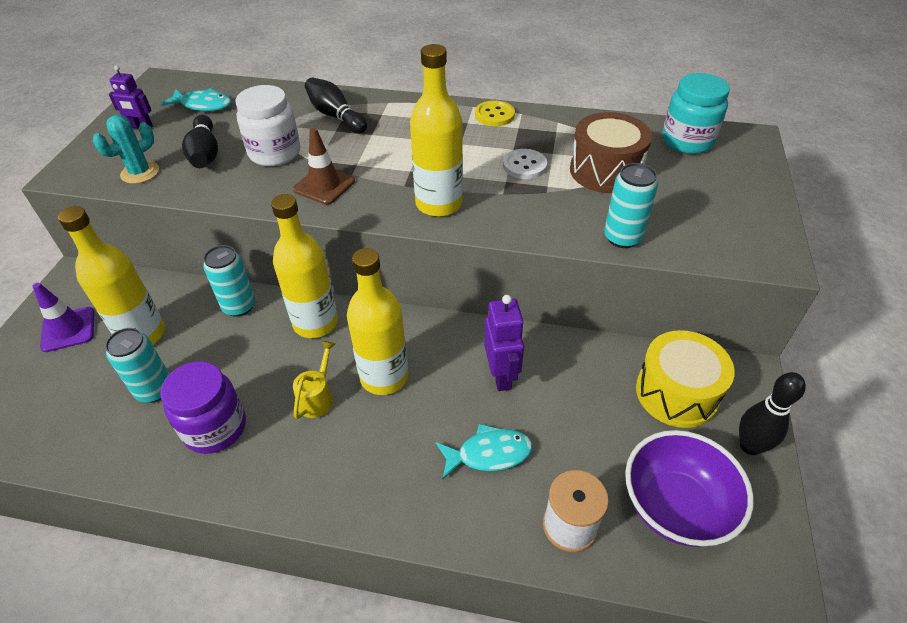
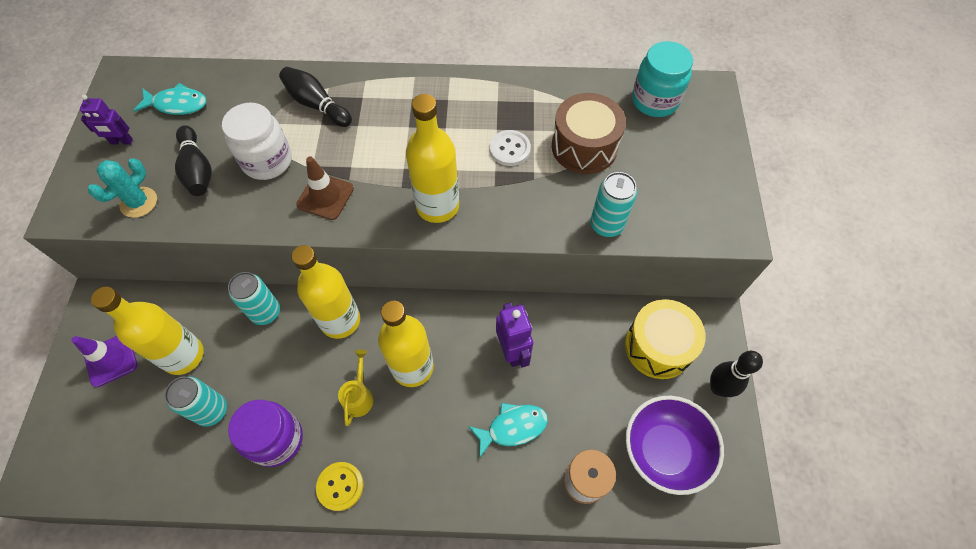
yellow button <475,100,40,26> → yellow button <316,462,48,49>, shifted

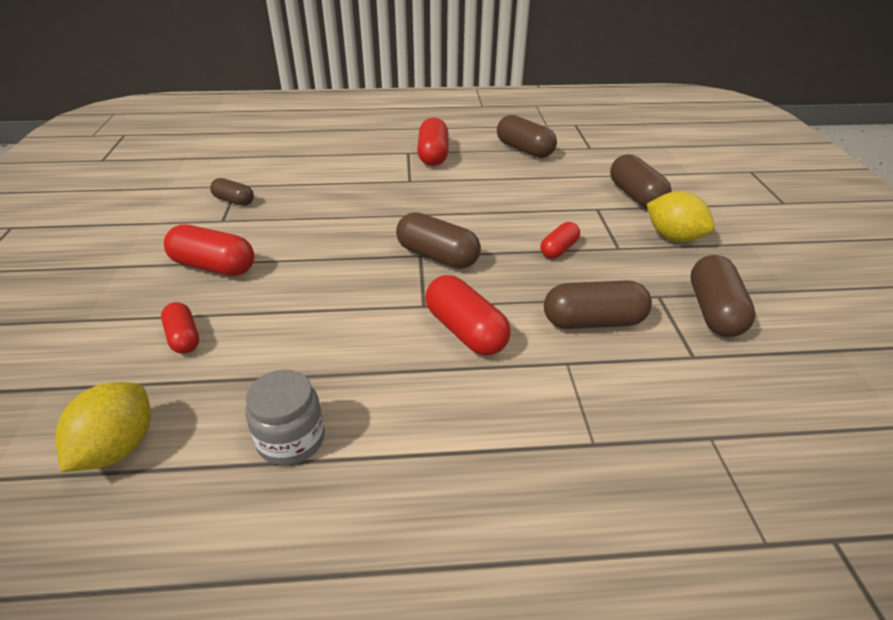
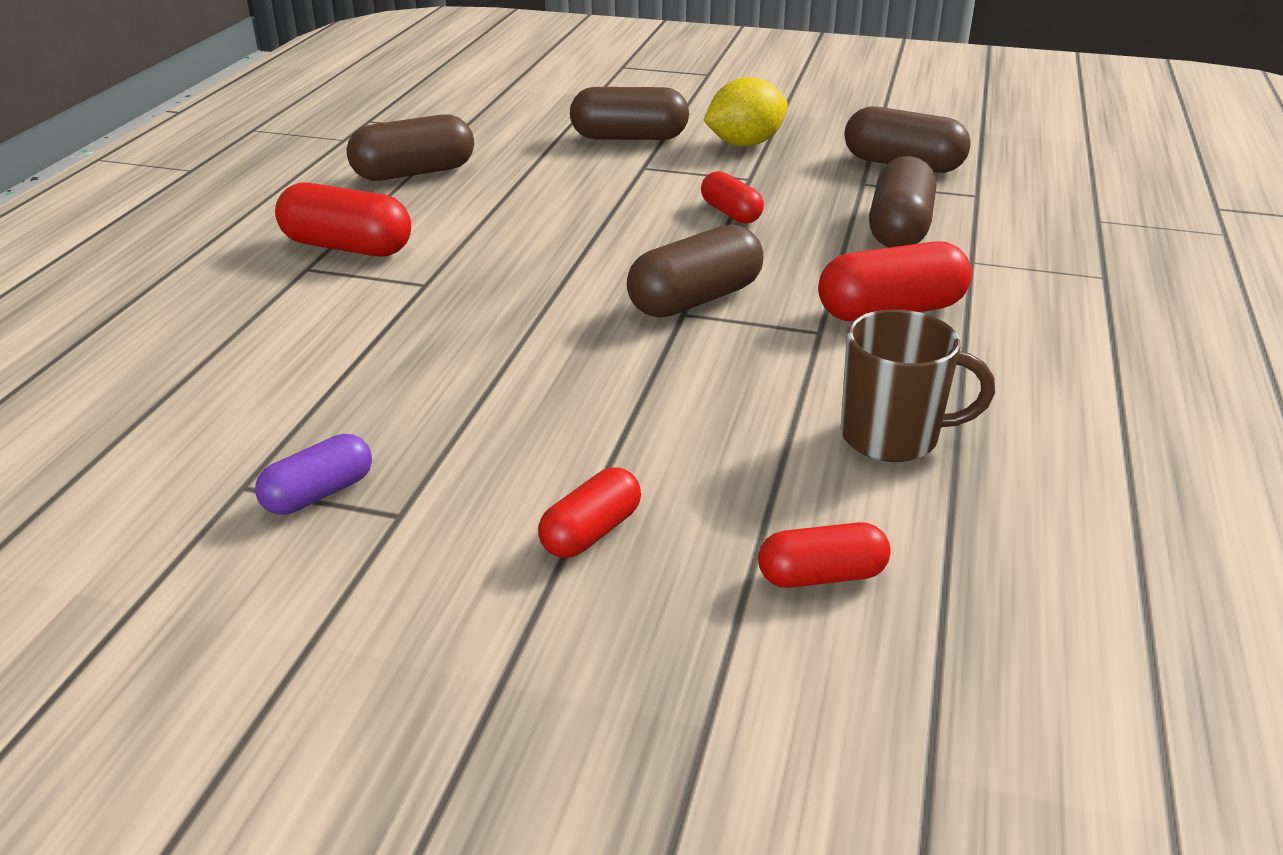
yellow lemon <55,382,96,90> → -
grey jar <246,370,79,95> → -
- → brown mug <841,309,154,153>
brown capsule <210,178,44,28> → purple capsule <255,434,117,81>
red capsule <164,225,90,51> → red capsule <538,467,103,91>, x0.61

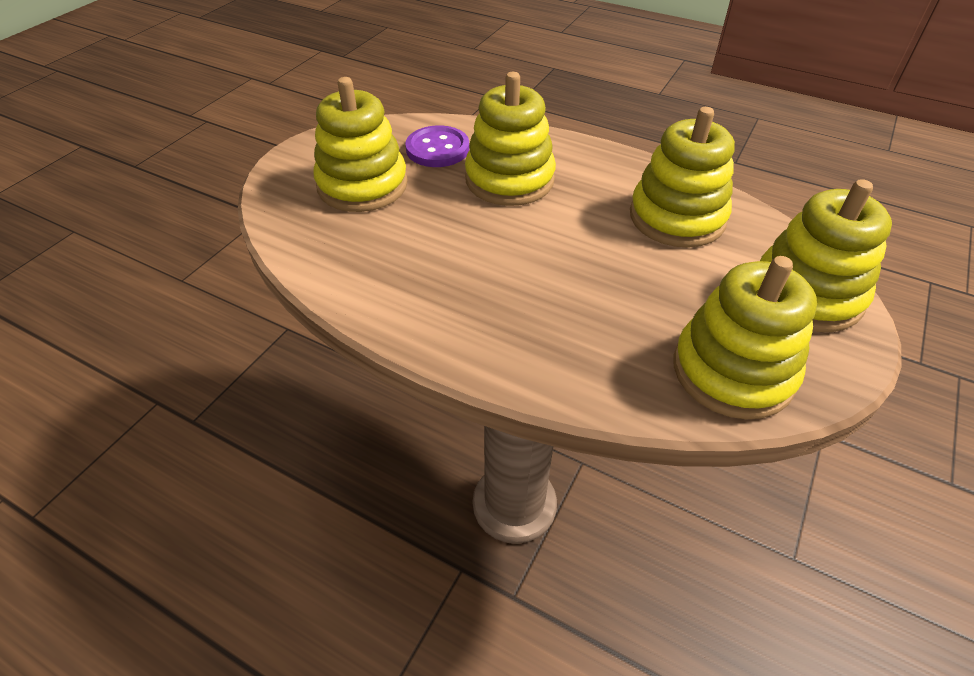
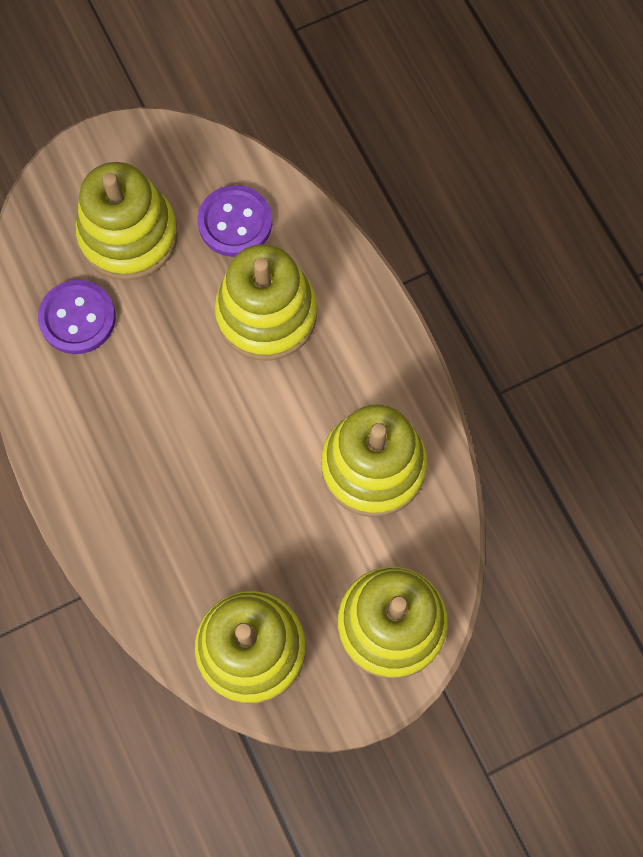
- → purple button <38,280,78,74>

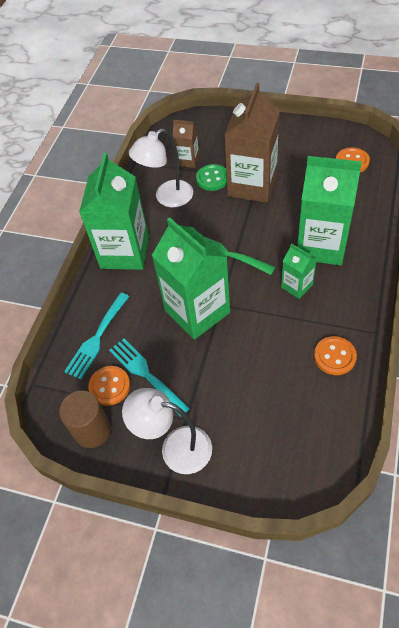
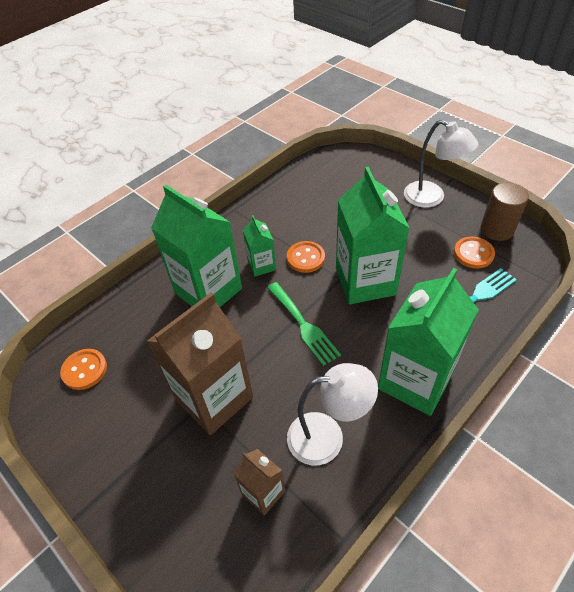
turquoise fork <109,339,81,78> → -
green button <196,164,31,27> → -
orange button <314,336,43,39> → orange button <287,241,38,32>, shifted

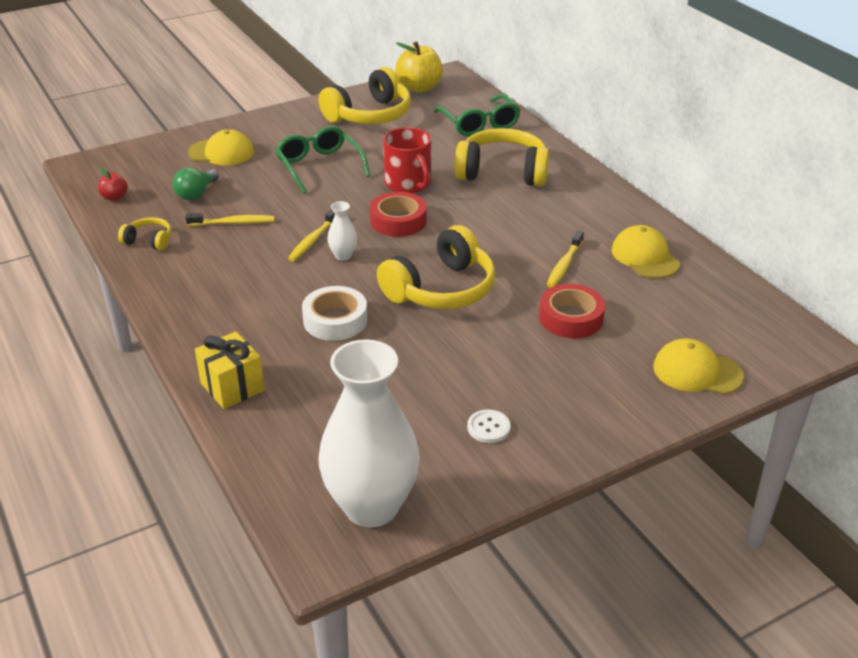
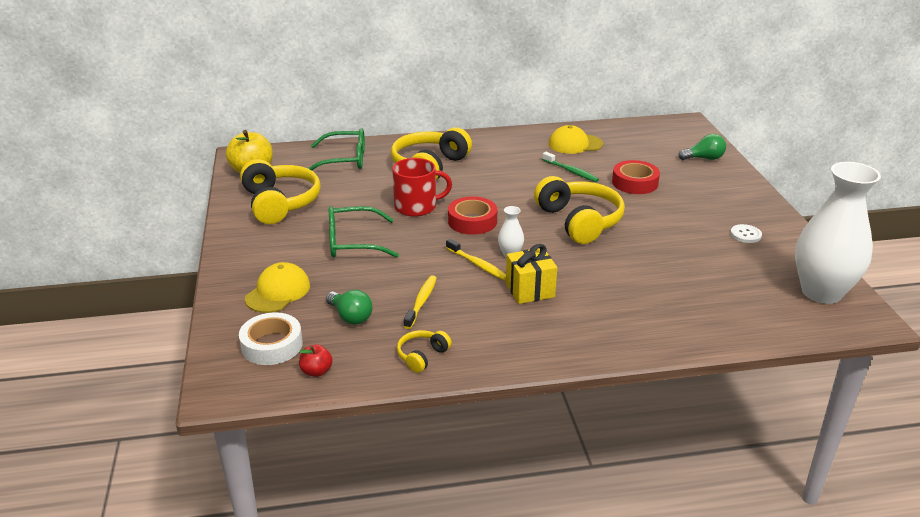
yellow gift <195,331,70,78> → yellow gift <506,244,51,60>, shifted
white tape <302,286,65,55> → white tape <239,312,64,53>, shifted
yellow cap <654,338,90,56> → green light bulb <678,134,48,26>
yellow toothbrush <547,231,37,57> → green toothbrush <542,152,57,30>

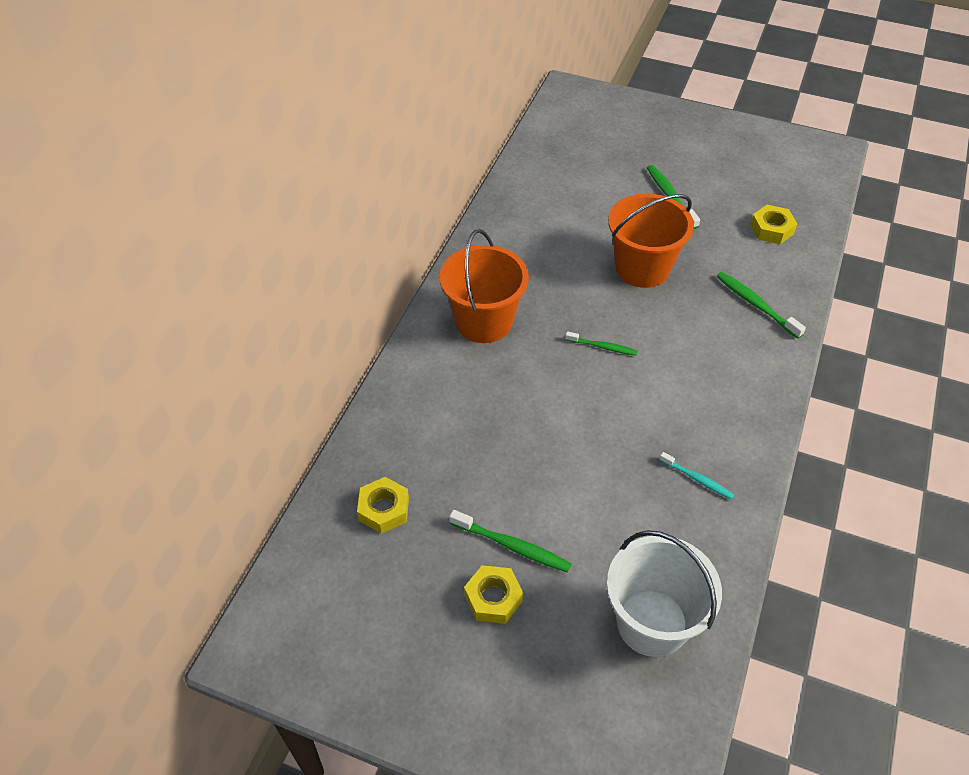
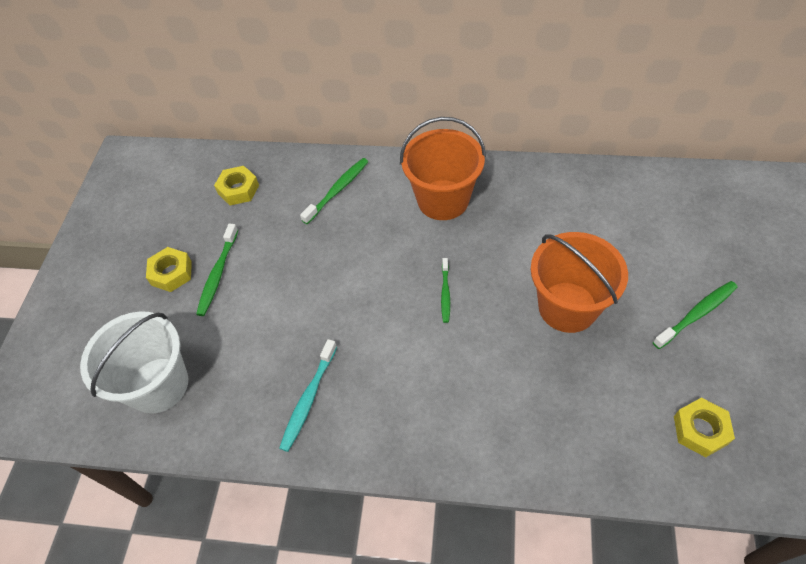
green toothbrush <717,272,89,67> → green toothbrush <300,158,68,66>, shifted
turquoise toothbrush <659,452,75,48> → turquoise toothbrush <279,339,58,113>, x1.52

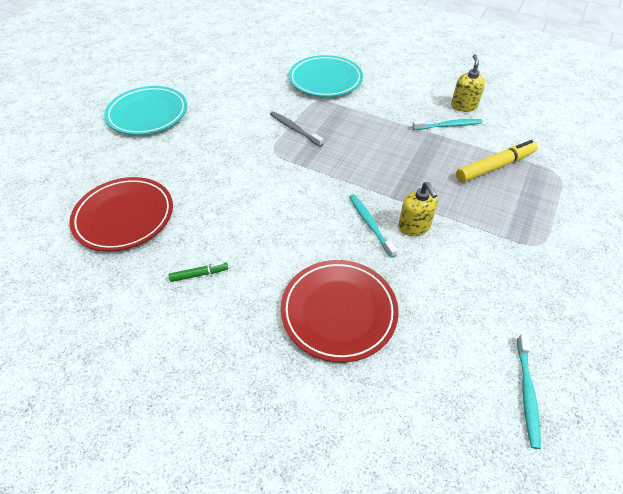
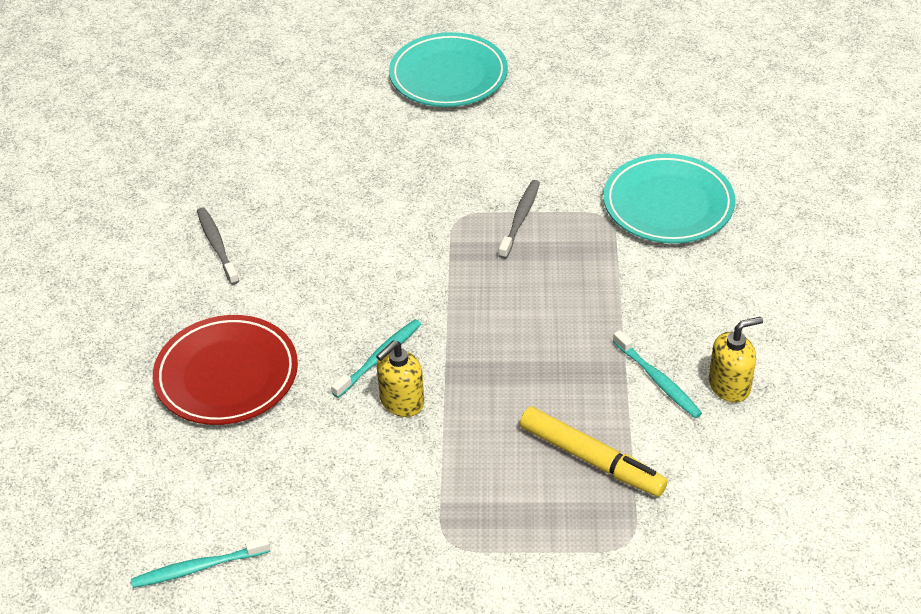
red plate <69,177,104,75> → -
green marker <169,262,59,20> → grey toothbrush <197,207,42,78>

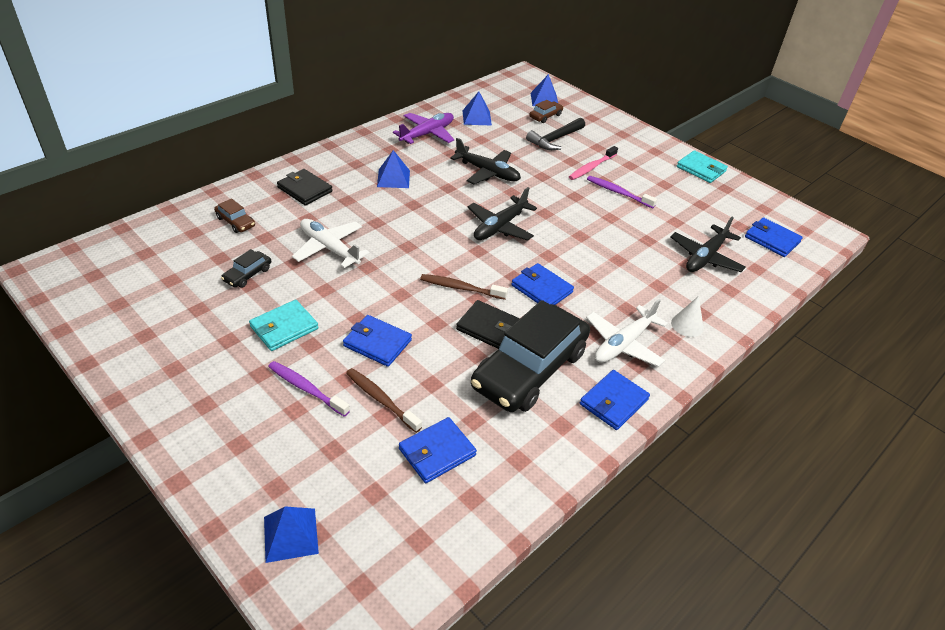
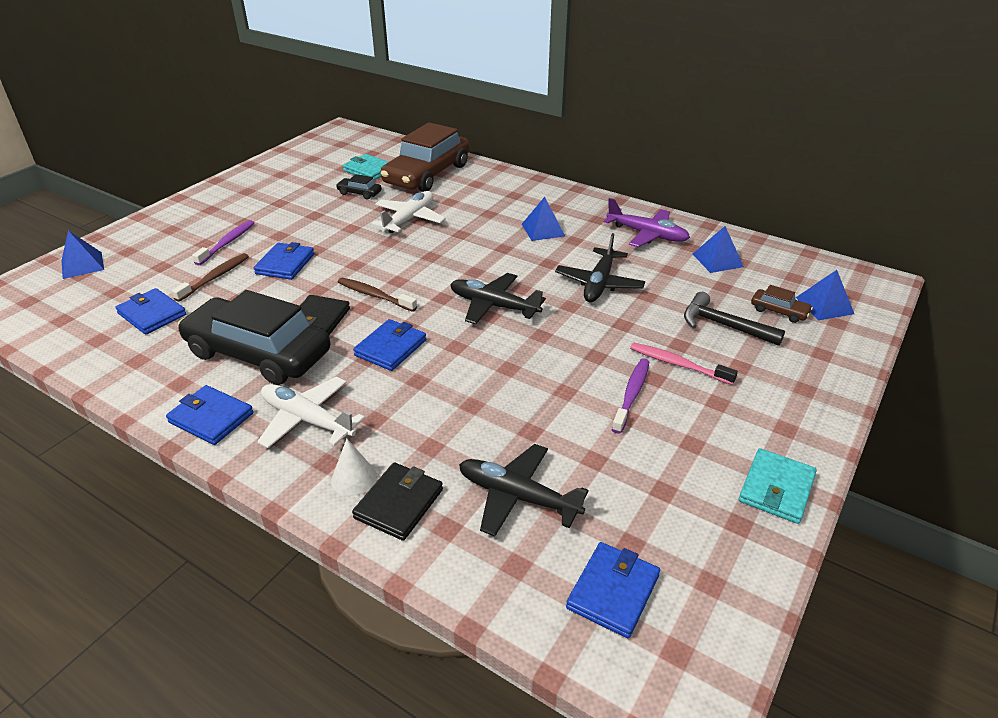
turquoise wallet <249,300,69,51> → turquoise wallet <343,154,45,26>, shifted
black wallet <277,169,55,37> → black wallet <352,462,91,79>, shifted
brown toothbrush <420,274,88,26> → brown toothbrush <338,278,79,34>, 60 degrees counterclockwise
brown car <214,198,41,35> → brown car <381,122,88,70>, x2.48

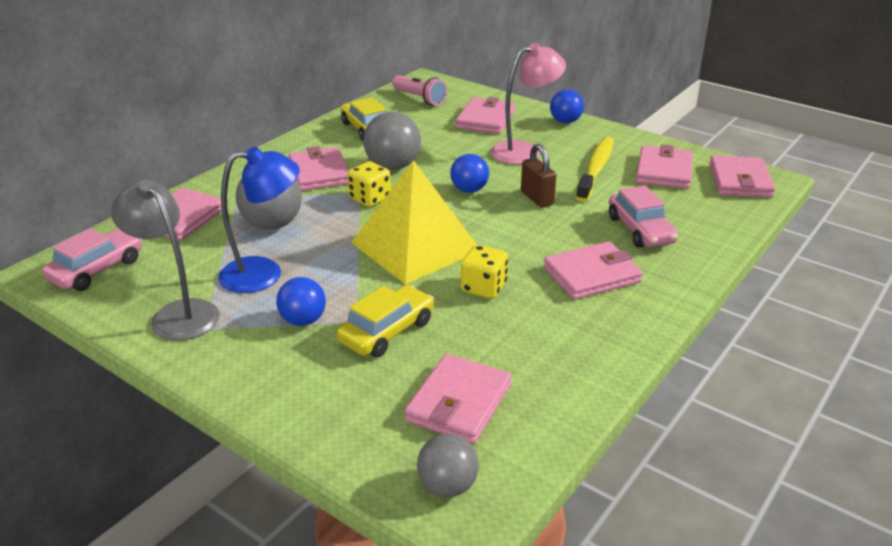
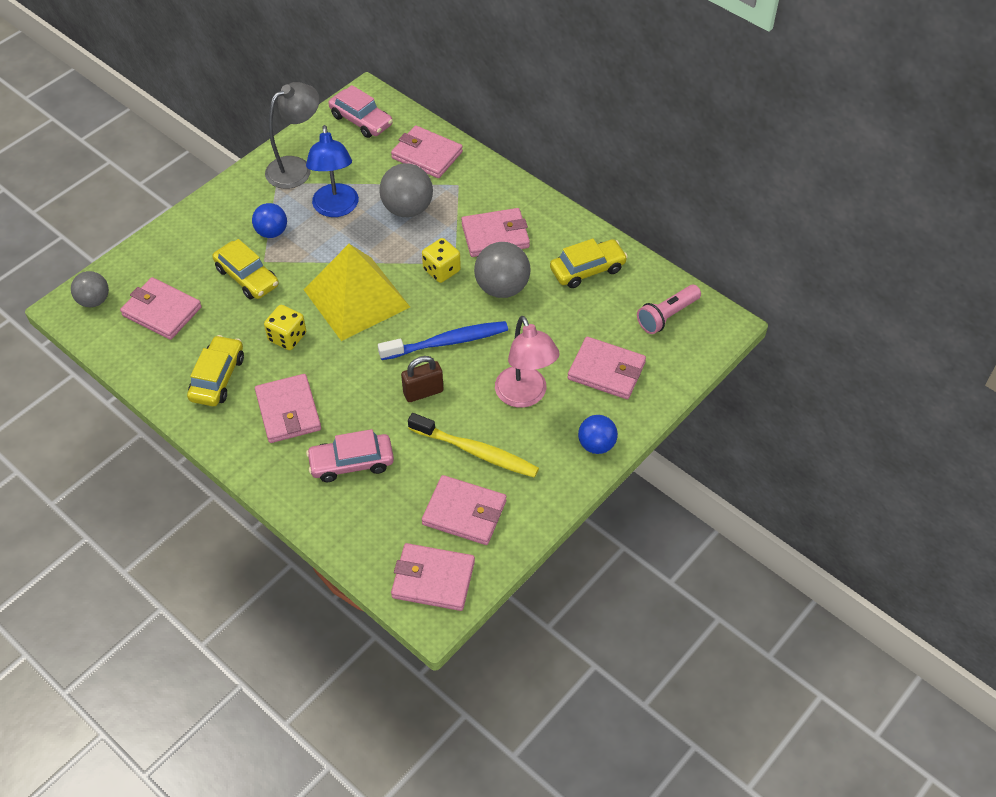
- → yellow car <187,335,57,71>
blue ball <450,154,39,39> → blue toothbrush <378,321,130,39>

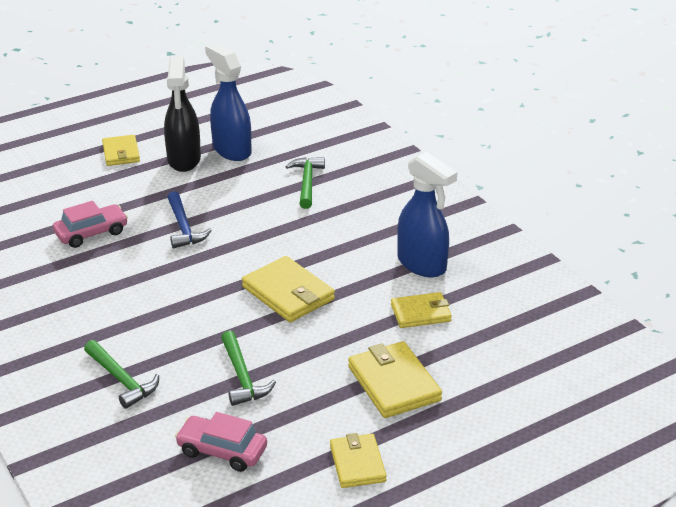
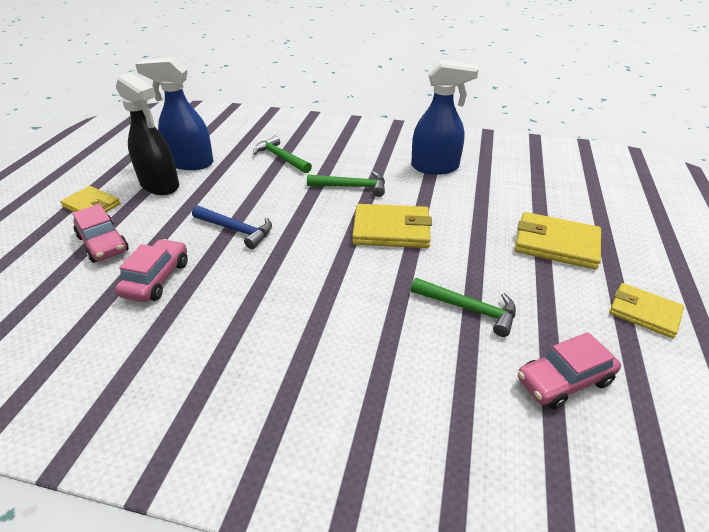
yellow wallet <391,292,61,36> → -
- → pink car <72,204,57,59>
green hammer <84,340,75,69> → green hammer <307,171,78,26>, shifted

